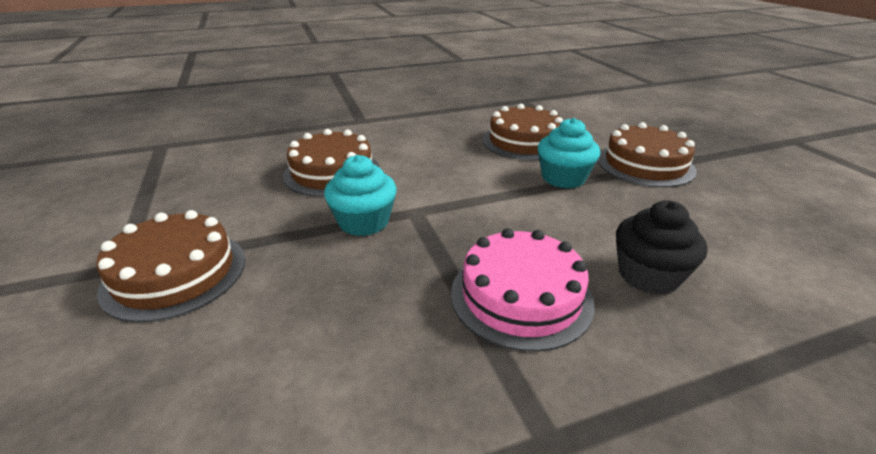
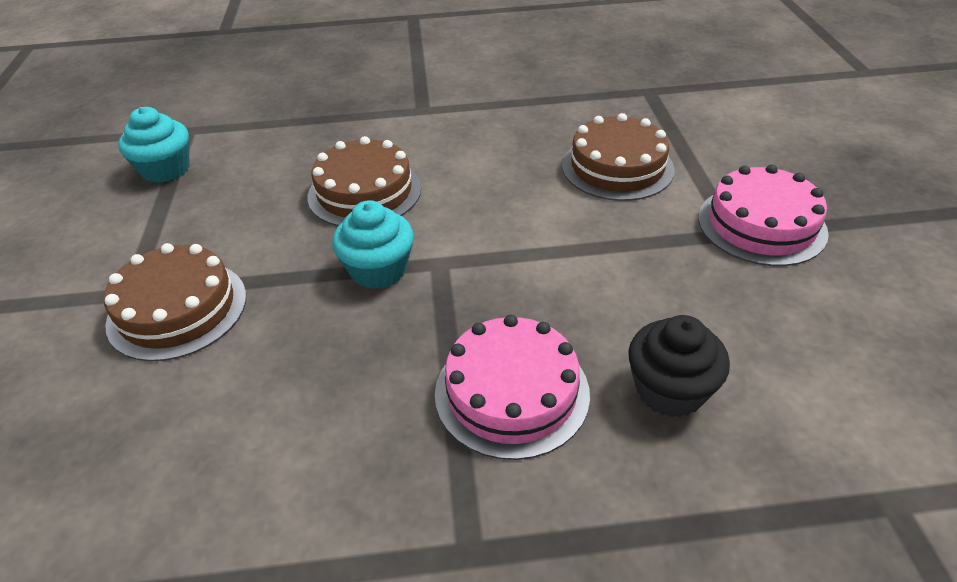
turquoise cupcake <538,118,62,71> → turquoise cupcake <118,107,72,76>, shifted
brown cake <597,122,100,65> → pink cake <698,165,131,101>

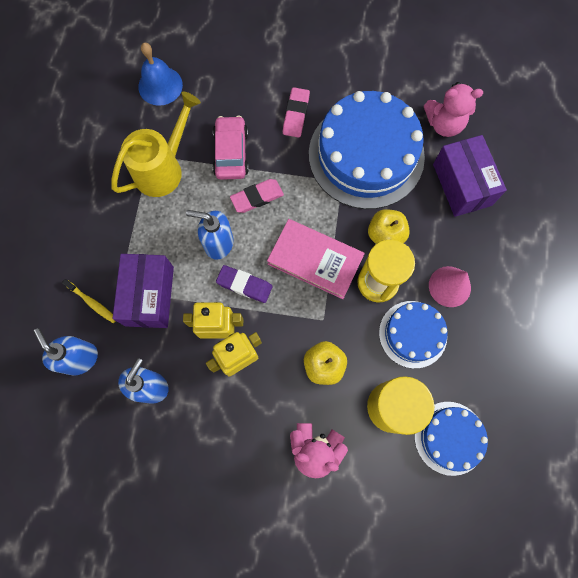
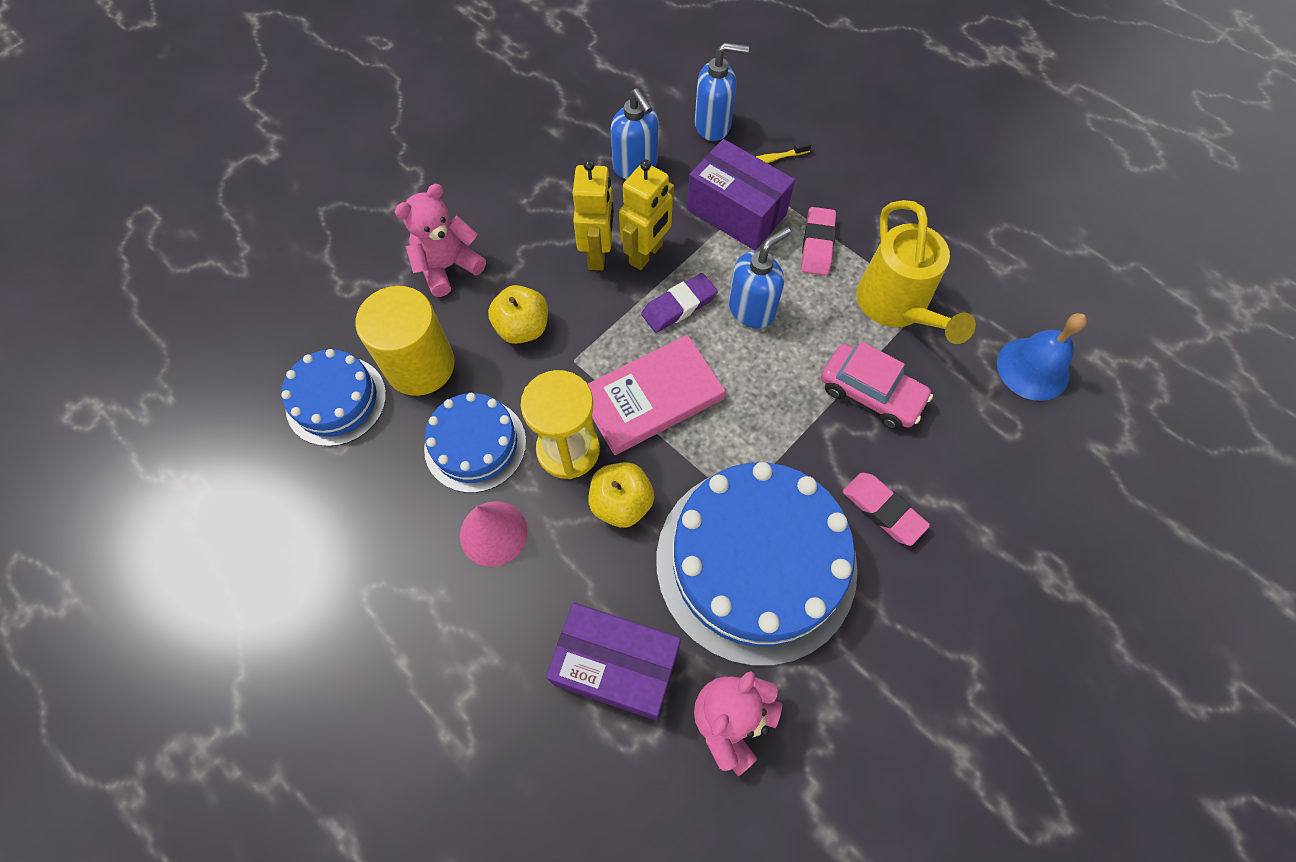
pink eraser <230,179,54,34> → pink eraser <801,207,35,69>, shifted

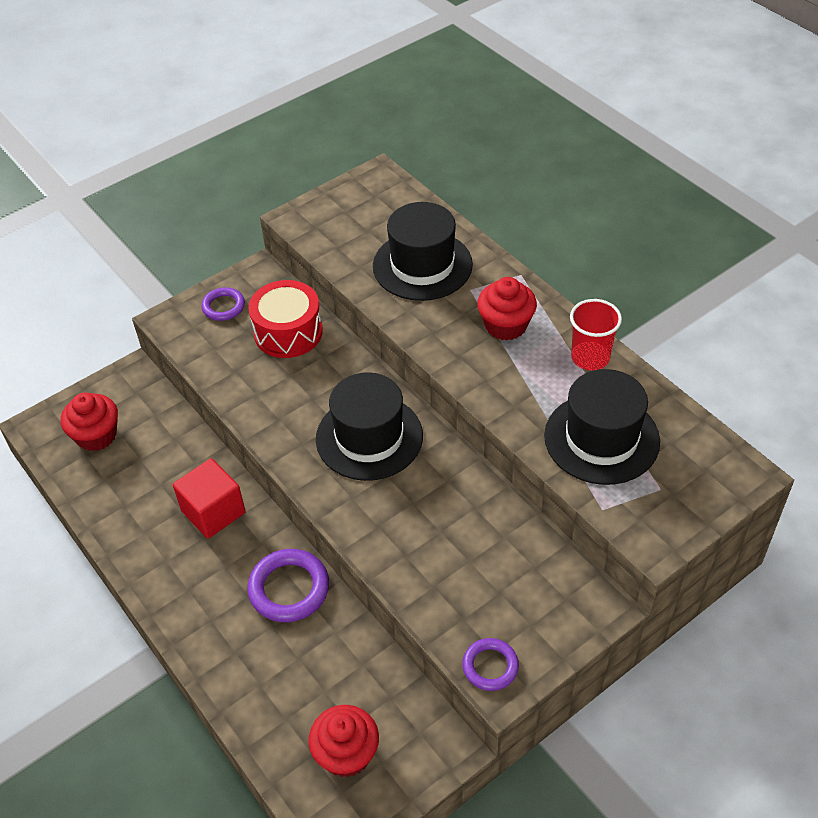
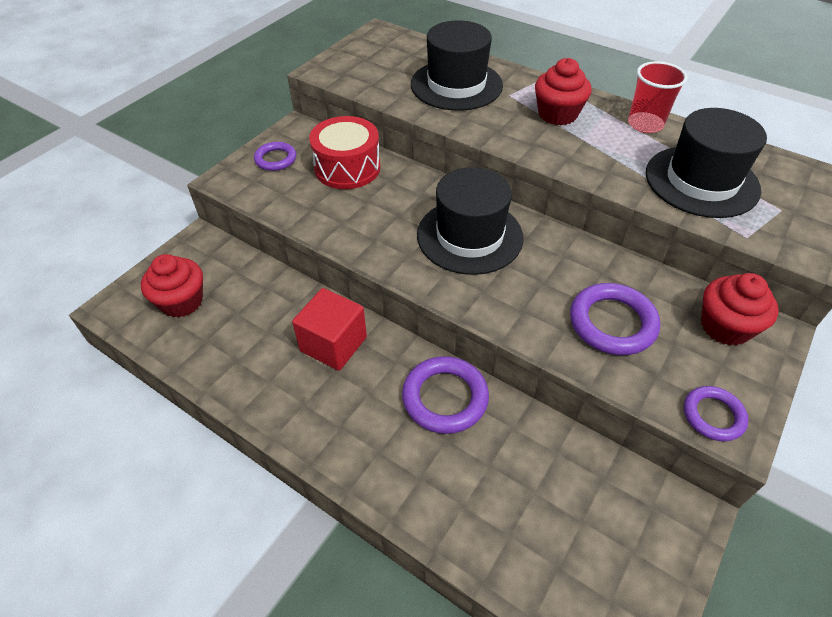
- → purple ring <570,283,90,72>
red cupcake <308,705,71,72> → red cupcake <701,273,77,73>, shifted

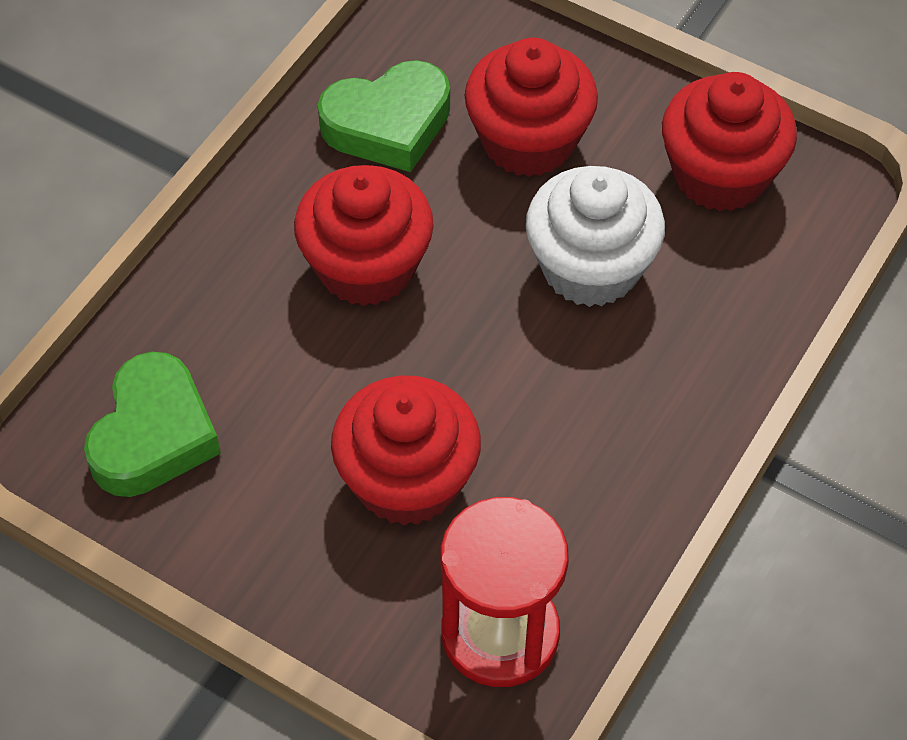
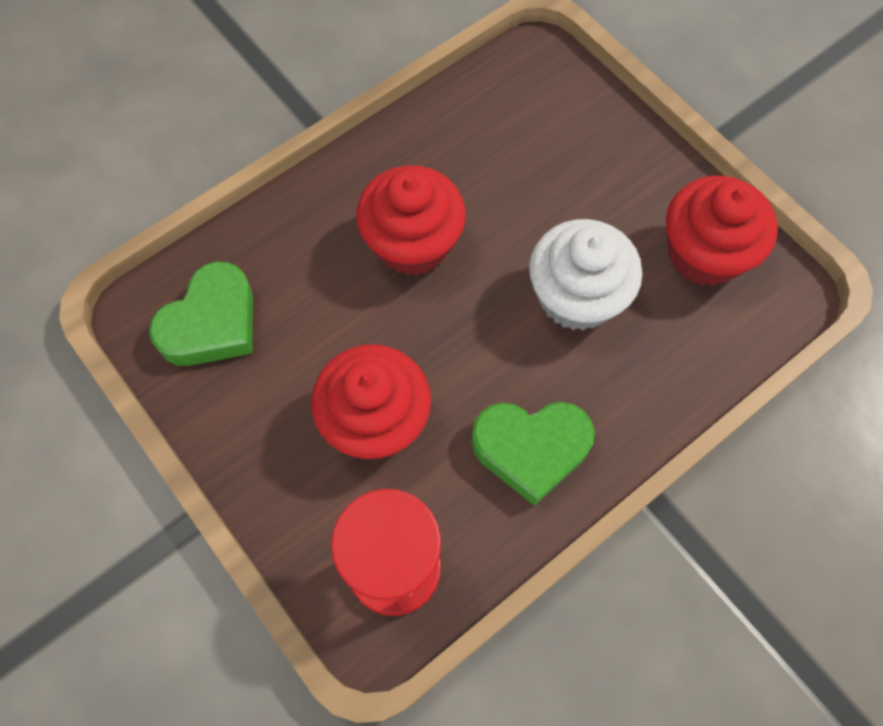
red cupcake <464,38,134,139> → -
green heart <318,60,132,112> → green heart <471,402,124,104>, shifted

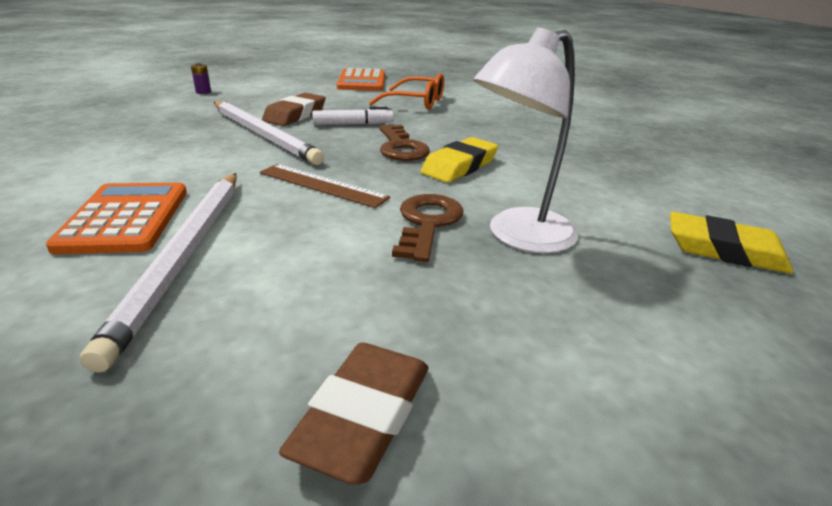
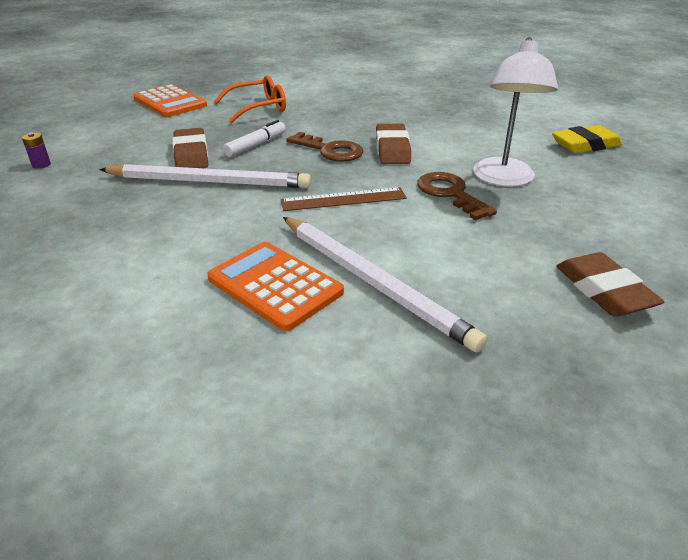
yellow eraser <421,137,77,46> → brown eraser <376,124,35,40>

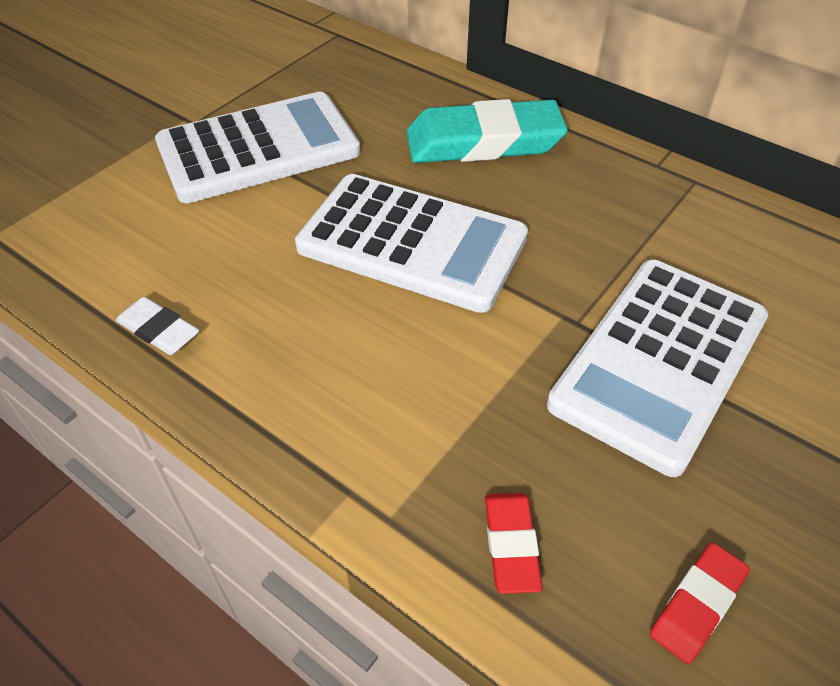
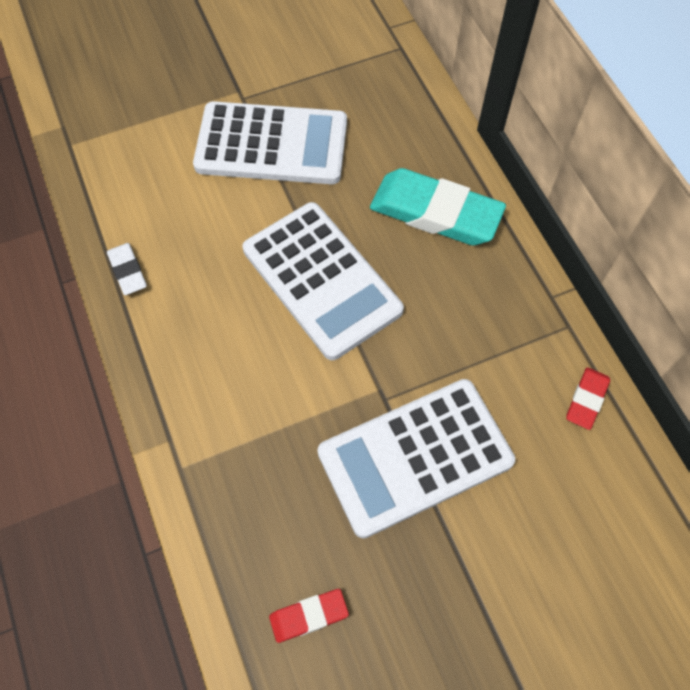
red eraser <485,493,58,101> → red eraser <566,367,44,63>, shifted

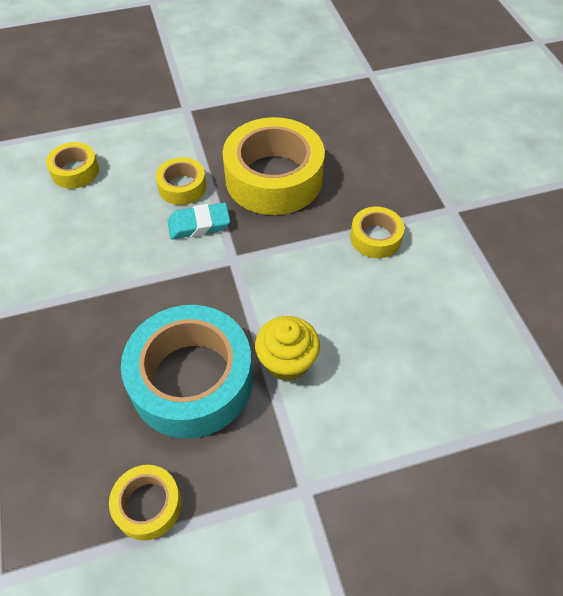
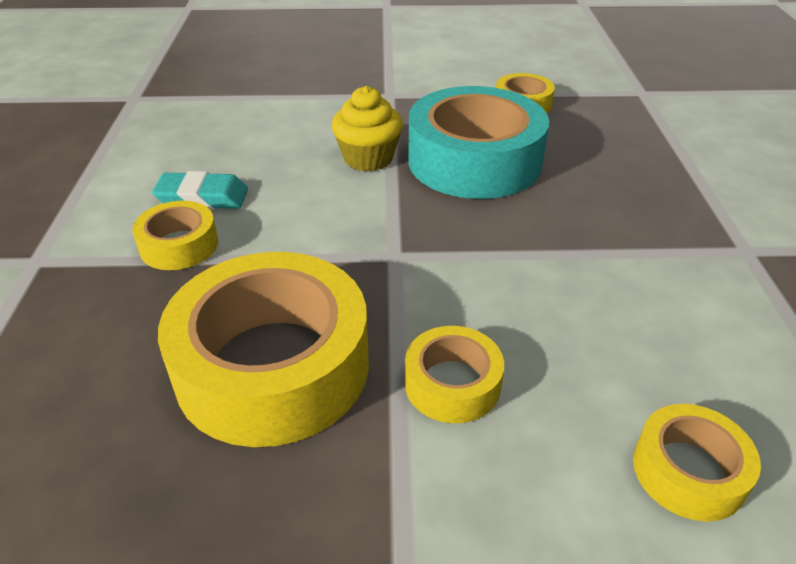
turquoise eraser <167,203,63,36> → turquoise eraser <152,171,96,39>, shifted

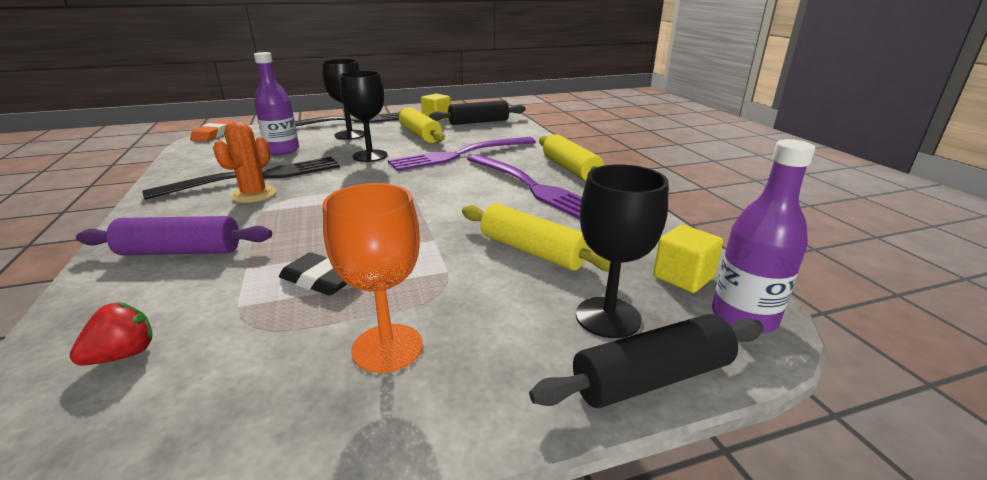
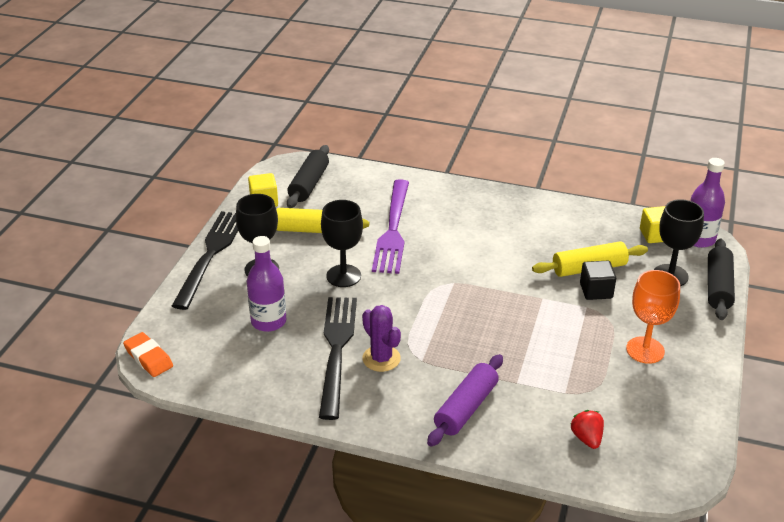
black eraser <279,252,68,44> → -
purple fork <467,154,115,65> → -
yellow rolling pin <539,134,65,47> → -
- → black cube <580,261,36,39>
orange cactus <213,122,63,81> → purple cactus <362,305,39,67>

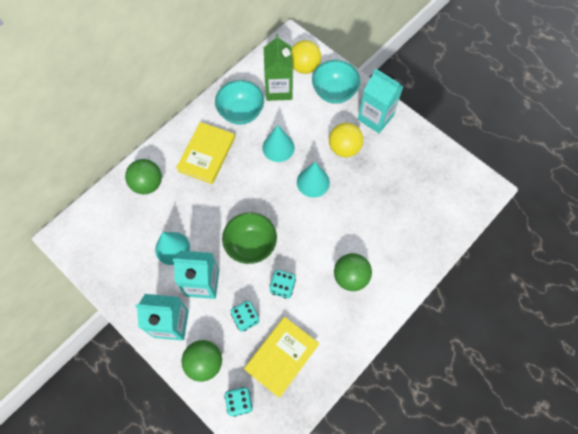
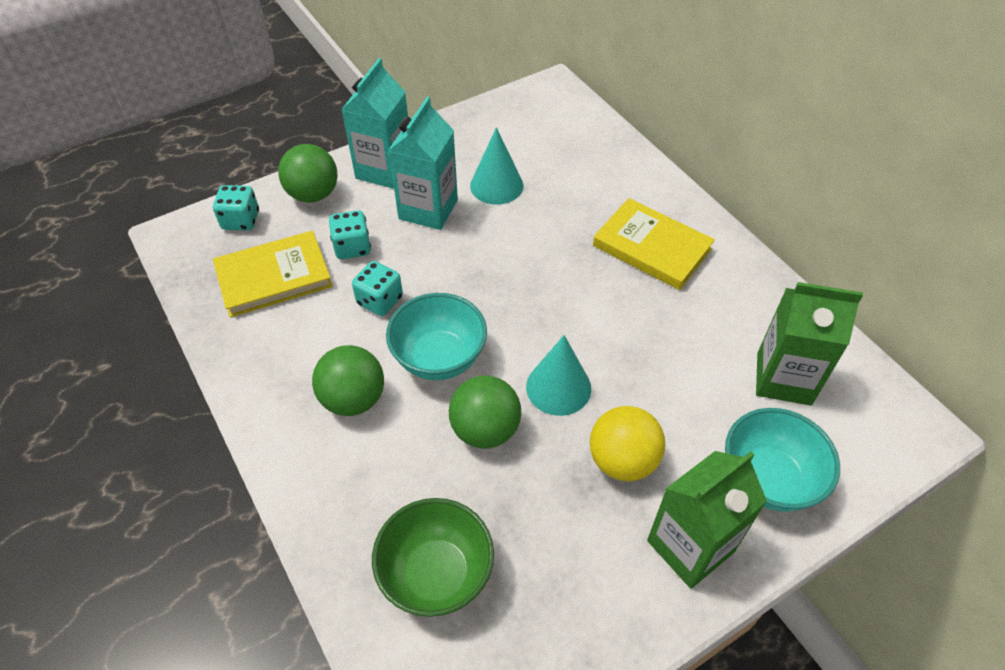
turquoise cone <262,125,33,37> → -
yellow ball <292,40,29,34> → -
green ball <125,159,37,35> → green ball <449,375,72,74>, shifted
turquoise bowl <215,80,49,45> → turquoise bowl <386,293,101,87>, shifted
green bowl <222,212,55,52> → green bowl <372,498,122,119>, shifted
turquoise carton <358,68,46,65> → green carton <647,451,120,138>
yellow book <244,317,75,81> → yellow book <213,231,120,87>, 75 degrees counterclockwise

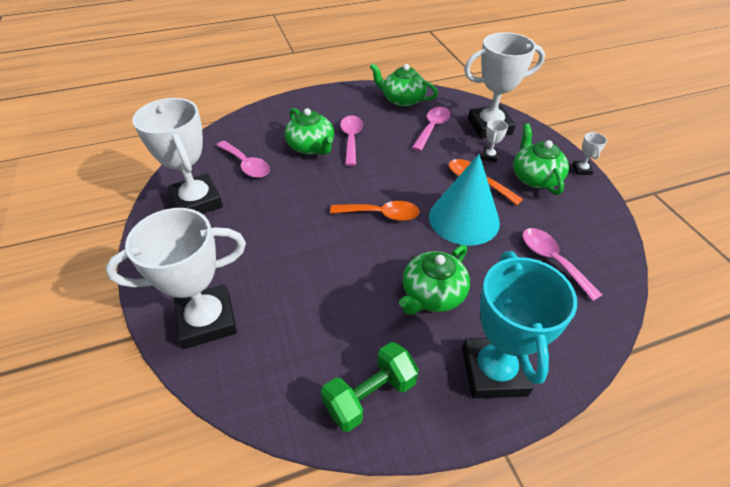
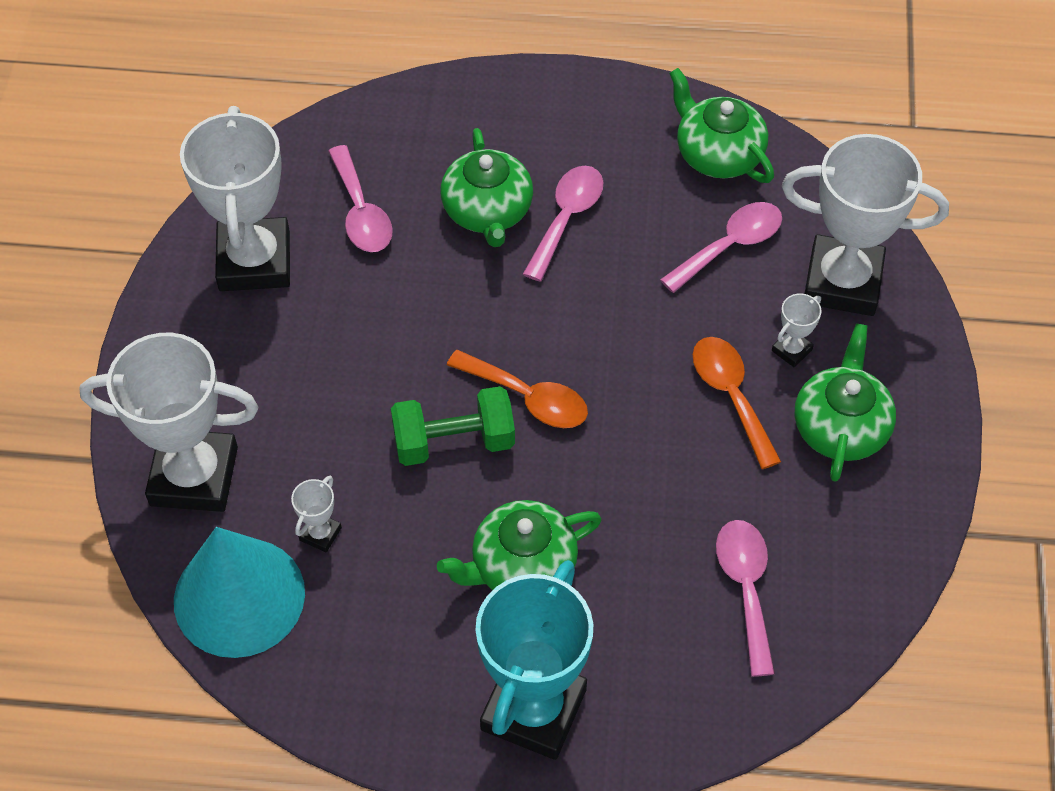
green dumbbell <321,342,98,90> → green dumbbell <391,386,124,80>, shifted
turquoise cone <429,154,71,92> → turquoise cone <174,527,131,131>, shifted
white trophy <572,132,35,43> → white trophy <291,476,51,76>, shifted

